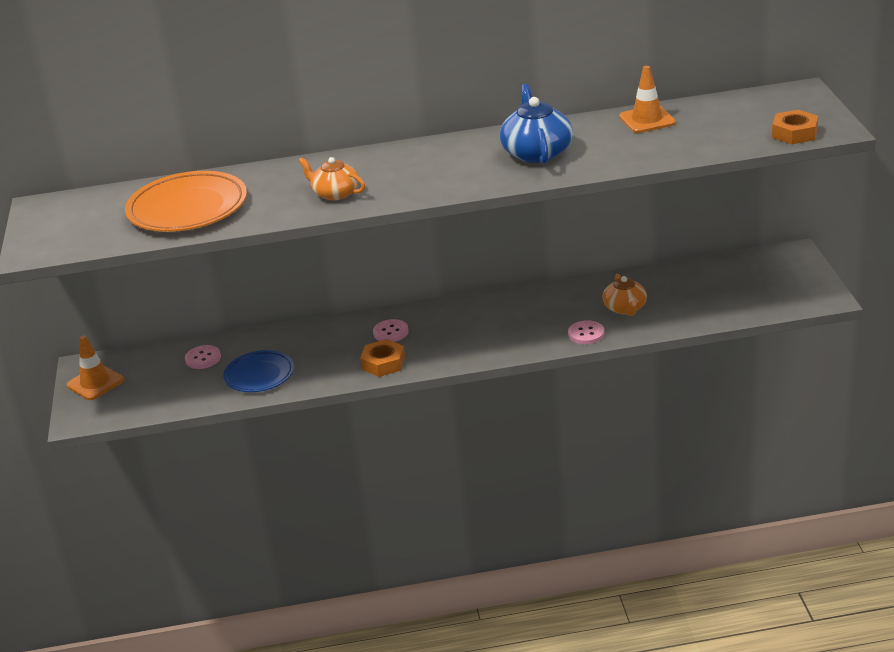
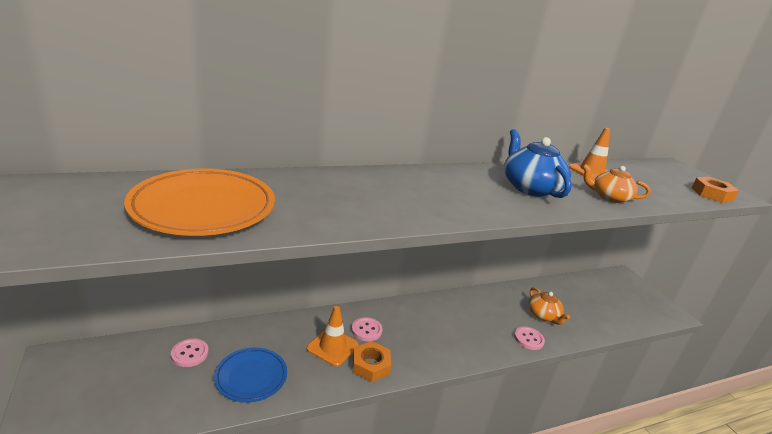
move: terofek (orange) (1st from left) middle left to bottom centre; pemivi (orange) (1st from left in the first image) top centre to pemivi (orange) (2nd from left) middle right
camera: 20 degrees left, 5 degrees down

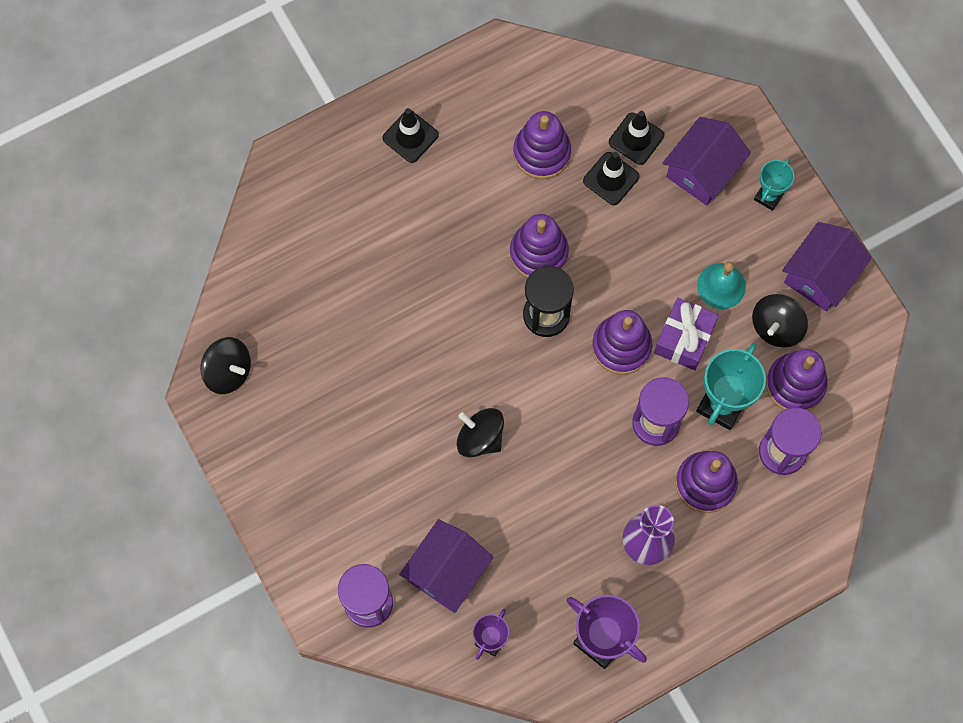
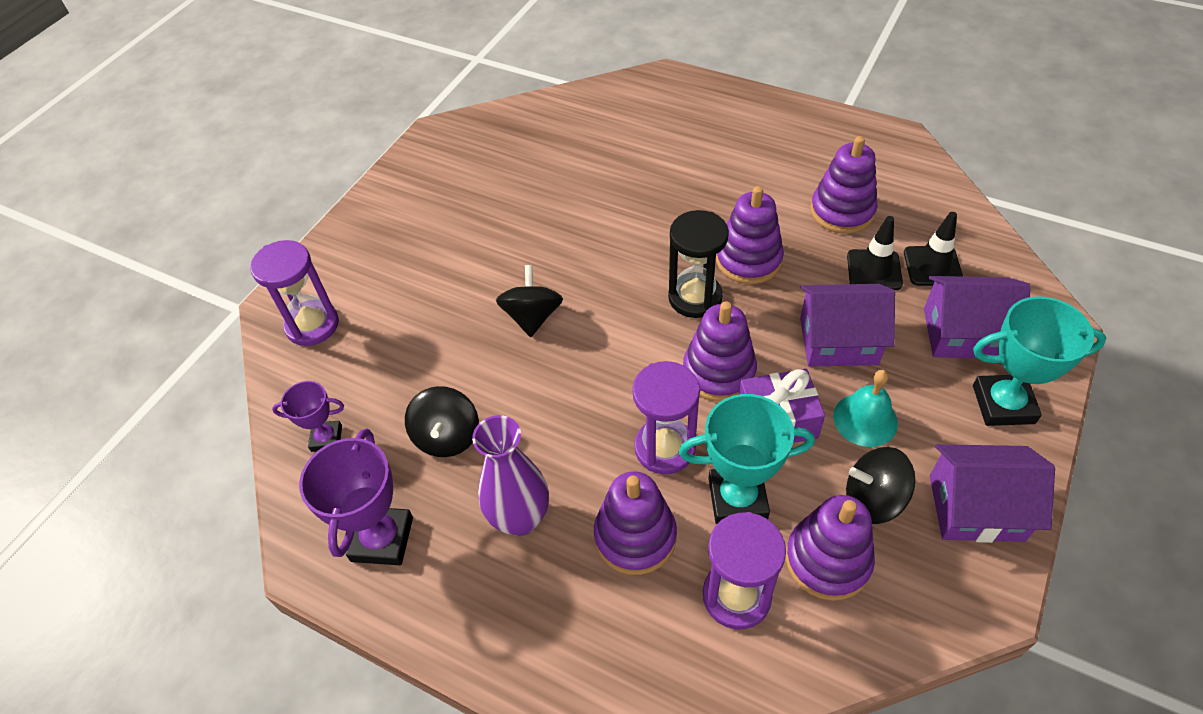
delete: terofek (black) (1st from left) top centre
move: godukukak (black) (1st from left) middle left to centre; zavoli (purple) (1st from left) bottom centre to middle right
resize: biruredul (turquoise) (2nd from left) top right = middle right x1.70
camera: 60 degrees right, 20 degrees down

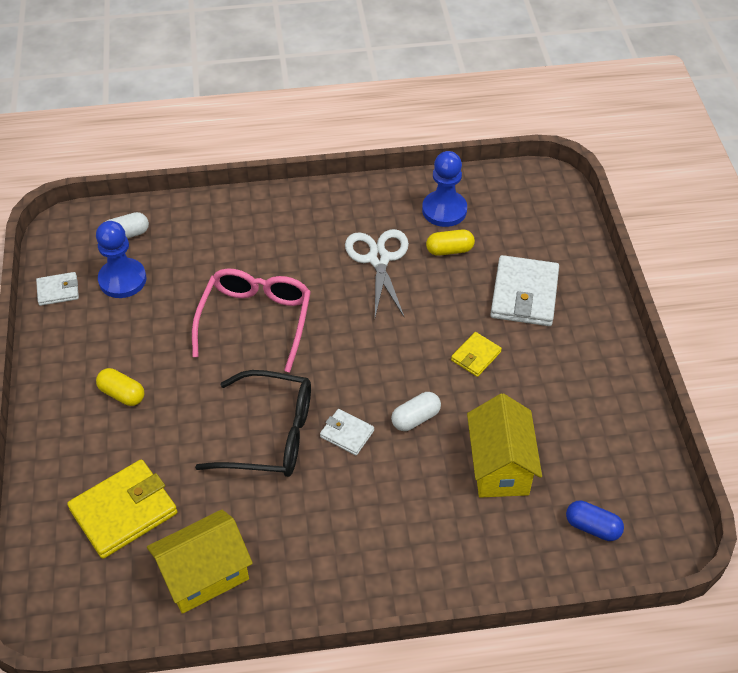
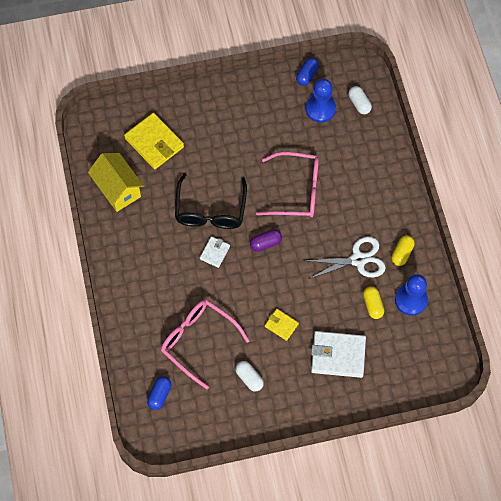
insert: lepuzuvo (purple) centre
move: lepuzuvo (yellow) (1st from left in the first image) middle left to lepuzuvo (yellow) (2nd from left) middle right; lepuzuvo (white) (2nd from left in the first image) centre to lepuzuvo (white) (1st from left) bottom centre
replace: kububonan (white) (1st from left) middle left to lepuzuvo (blue) (2nd from left) top centre; zavoli (yellow) (2nd from left) middle right to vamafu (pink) (1st from left) bottom centre
camera: 85 degrees right, 15 degrees up

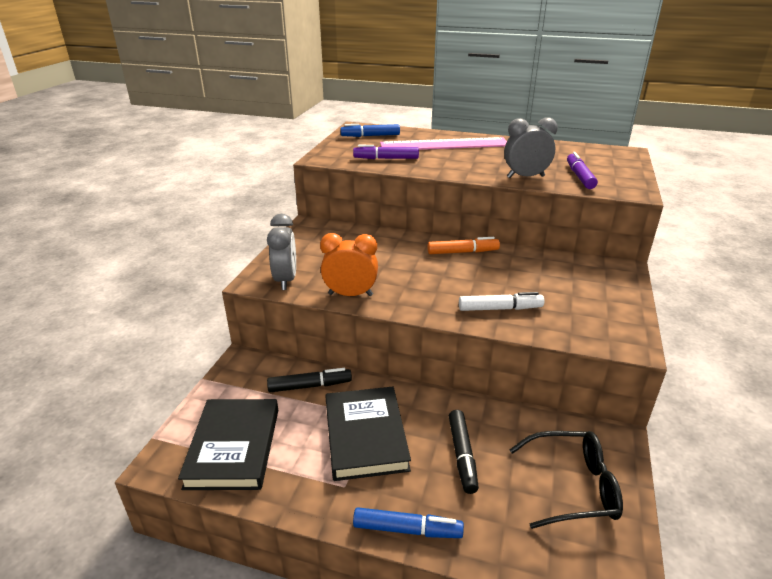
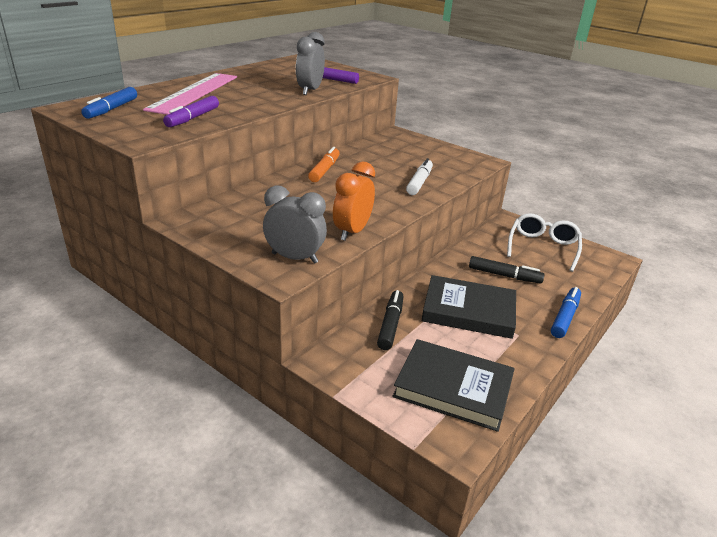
recolor: vamafu (black) bottom right to vamafu (white) middle right
camera: 70 degrees left, 0 degrees up

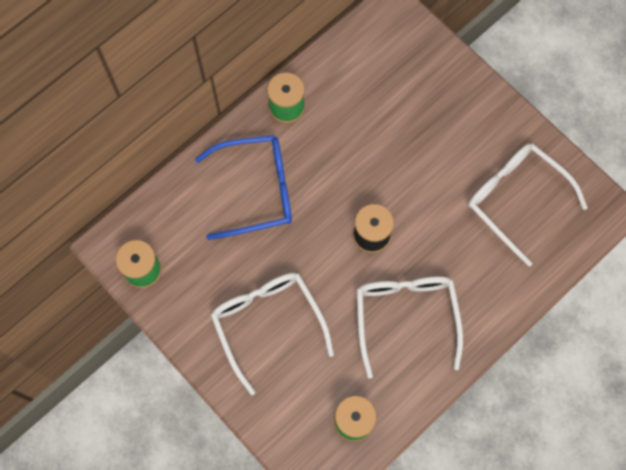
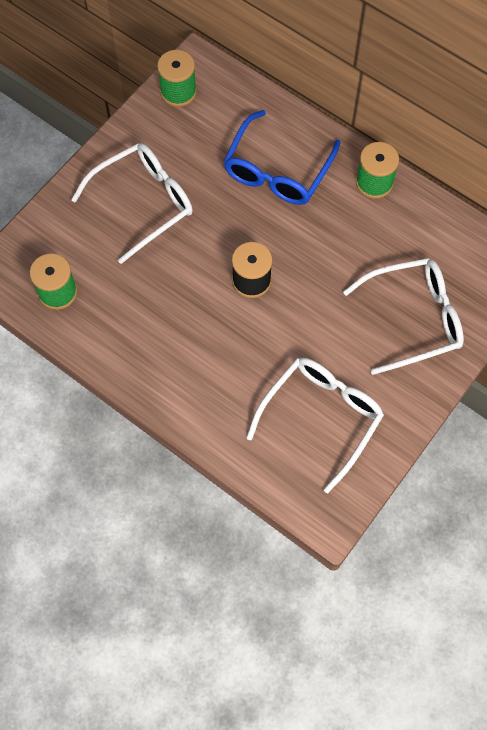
move: vamafu (white) (2nd from left in the first image) bottom centre to vamafu (white) (3rd from left) middle right
rotate: vamafu (blue) centre = top centre 45 degrees clockwise
camera: 80 degrees right, 5 degrees down

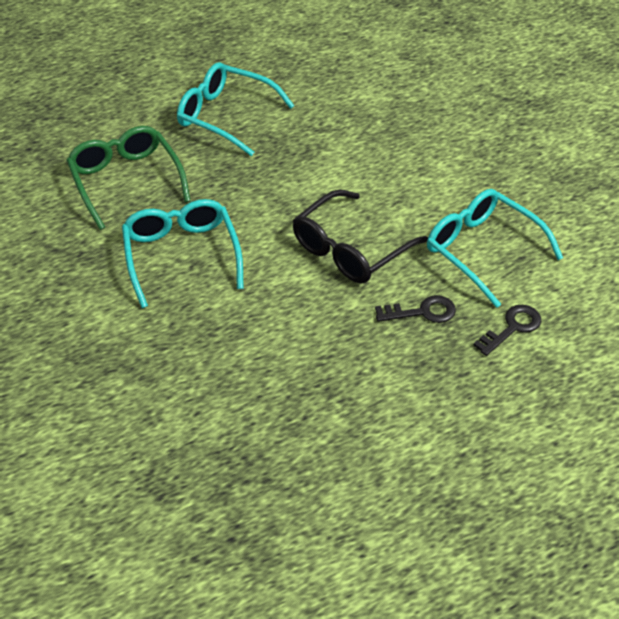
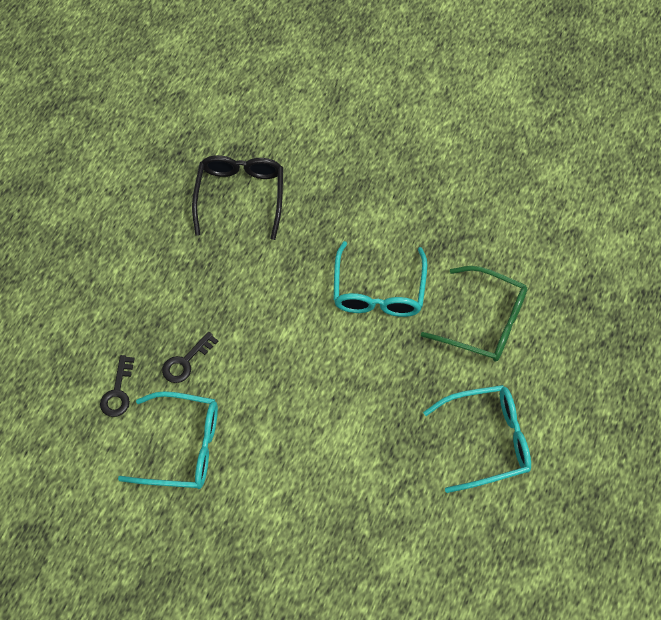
move: vamafu (black) centre to top centre
rotate: vamafu (turquoise) (1st from left in the first image) middle left = centre 60 degrees clockwise
camera: 140 degrees right, 15 degrees up

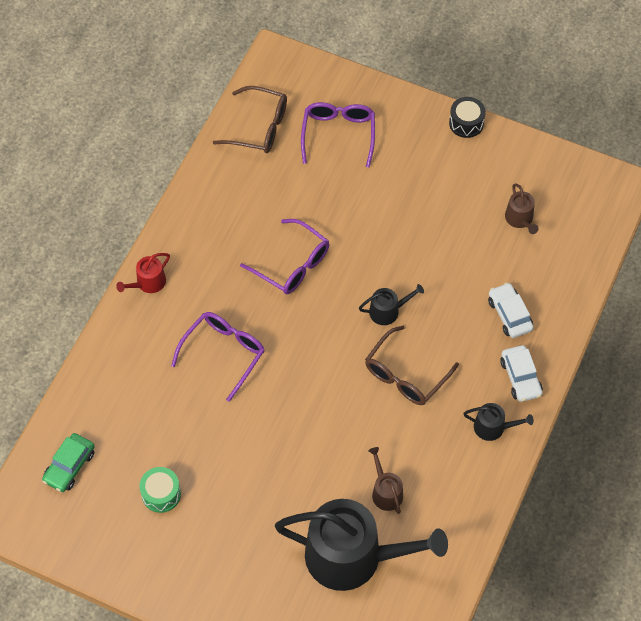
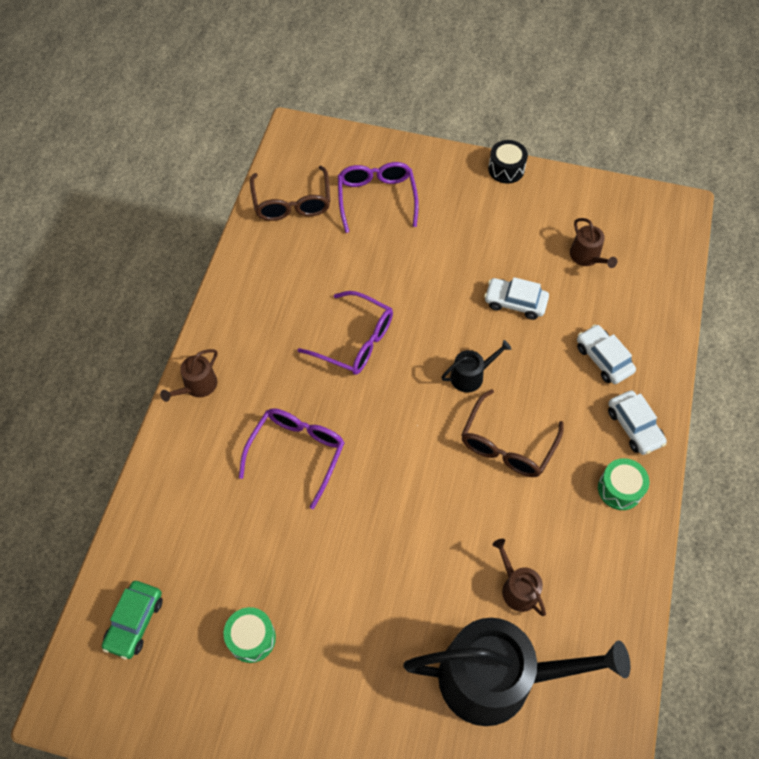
insert: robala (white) (1st from left) middle right
replace: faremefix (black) (3rd from left) bottom right to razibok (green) (2nd from left) middle right
recolor: faremefix (red) middle left to faremefix (brown) (1st from left) middle left
rotate: vamafu (brown) (1st from left) top centre = top centre 75 degrees clockwise
camera: 10 degrees left, 0 degrees up

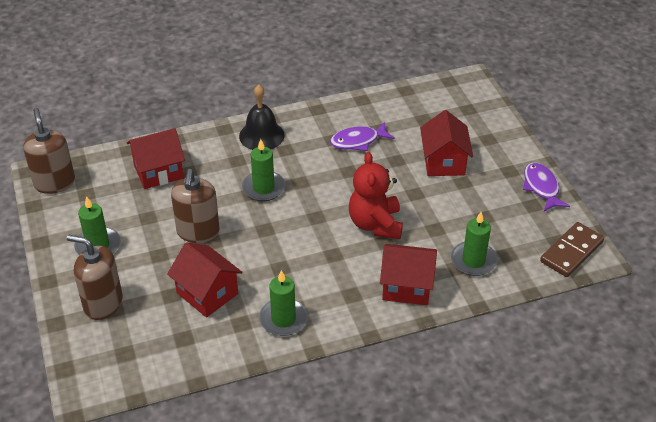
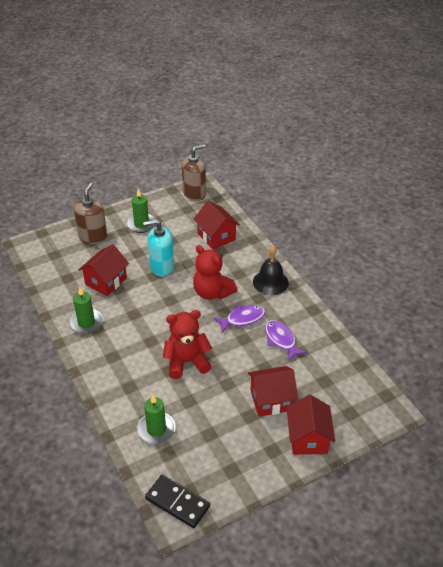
move: zavoli (red) (3rd from left in the first image) centre to zavoli (red) (4th from left) bottom right; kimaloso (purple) (2nd from left in the first image) middle right to kimaloso (purple) (1st from left) centre
replace: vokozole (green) (2nd from left) centre to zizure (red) (2nd from left) centre
recolor: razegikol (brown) (3rd from left) middle left to razegikol (turquoise) centre; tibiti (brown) middle right to tibiti (black) bottom centre
camera: 80 degrees right, 0 degrees up

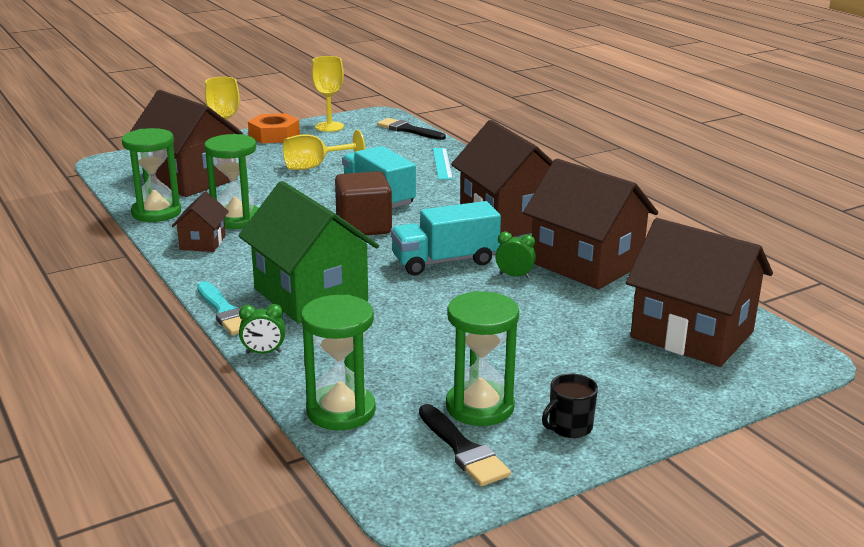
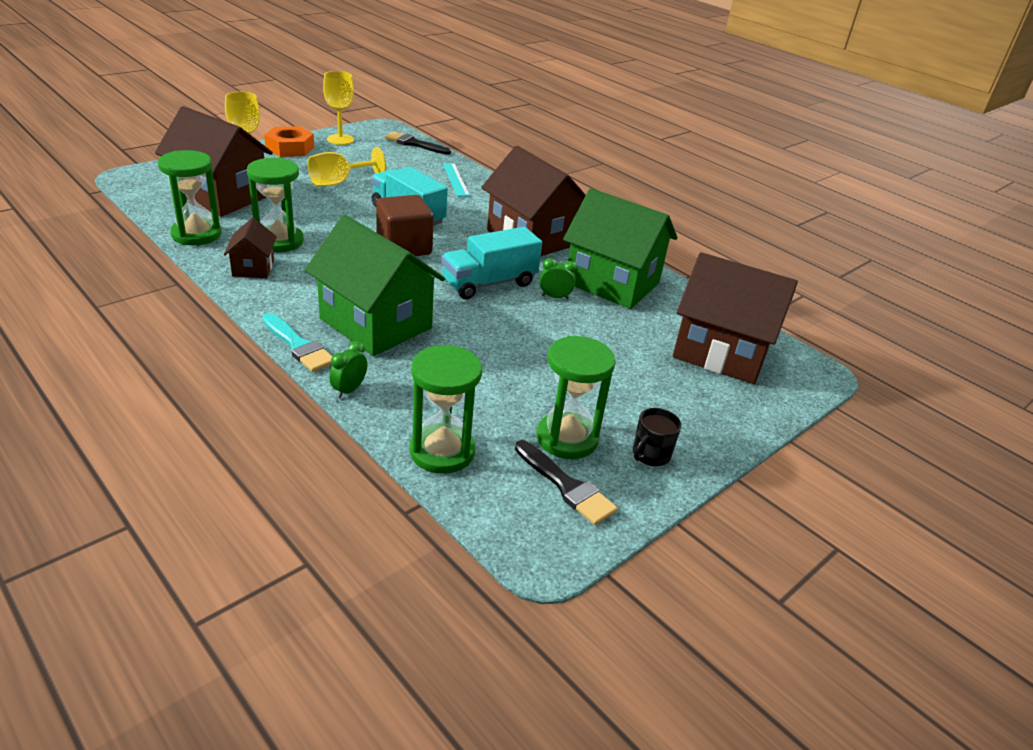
recolor: zavoli (brown) (4th from left) middle right to zavoli (green) (2nd from left) top centre
rotate: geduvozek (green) (1st from left) middle left = centre 135 degrees clockwise
camera: 15 degrees left, 10 degrees up

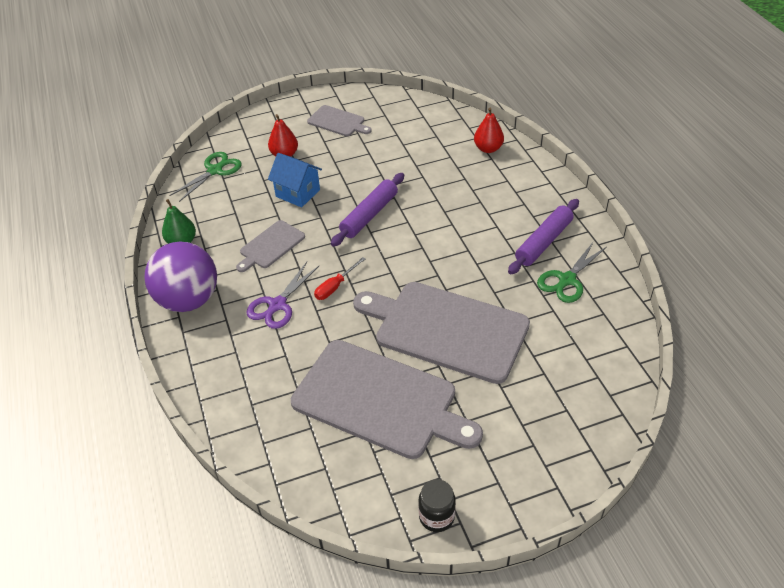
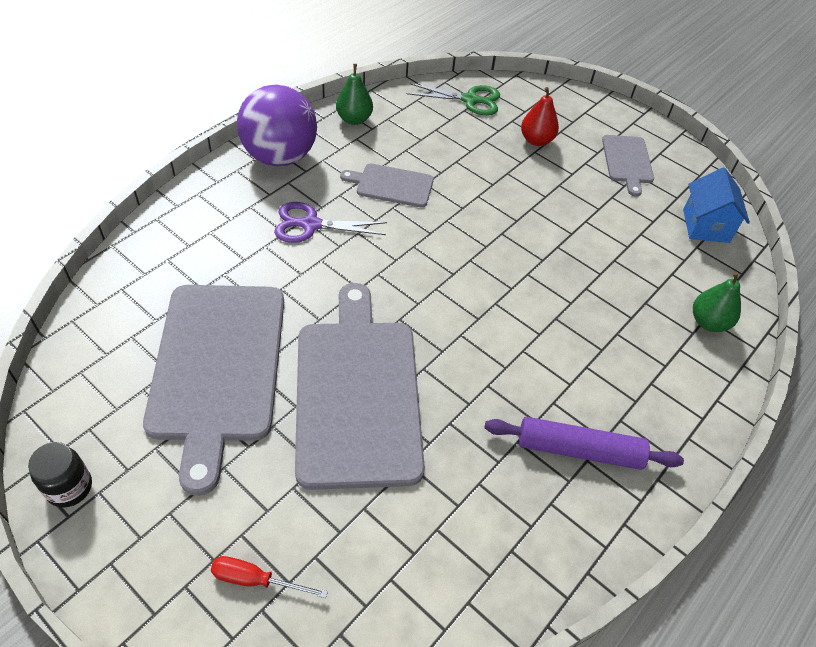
delete: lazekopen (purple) (1st from left) centre; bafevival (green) (2nd from left) middle right
move: zavoli (blue) top centre to top right; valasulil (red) centre to bottom left
recolor: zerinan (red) (2nd from left) top centre to zerinan (green) (2nd from left) middle right
camera: 55 degrees right, 5 degrees up

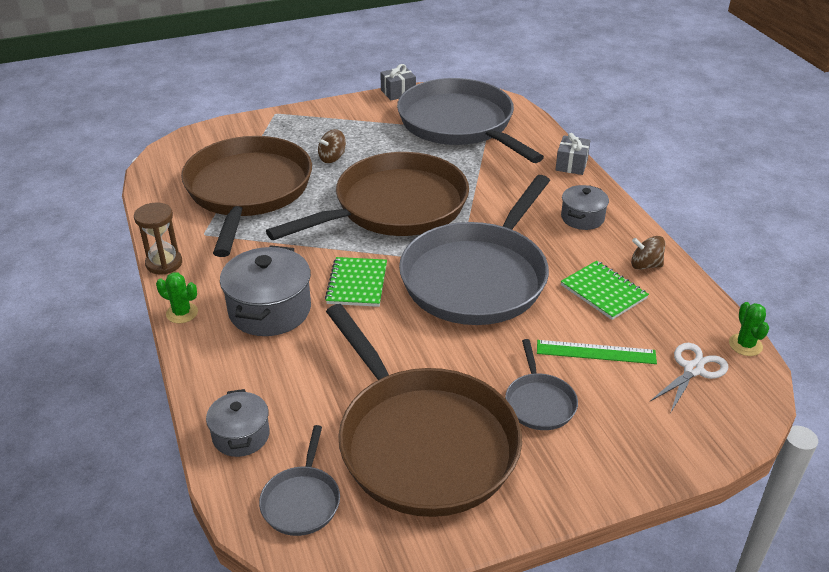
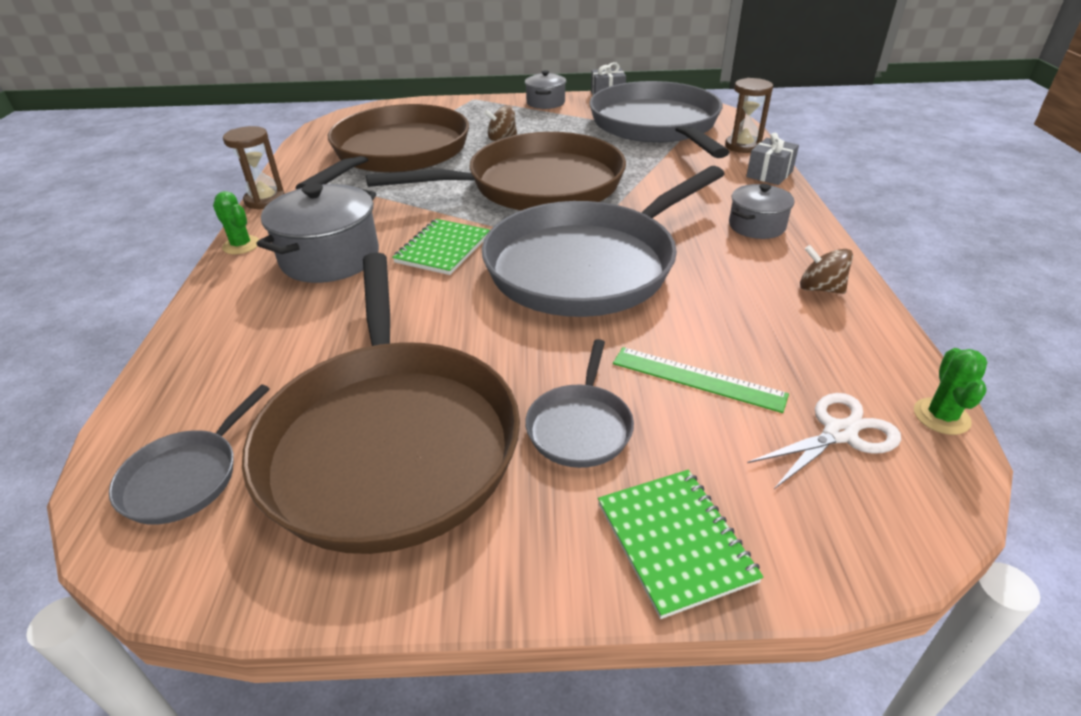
insert: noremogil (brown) (2nd from left) top right
move: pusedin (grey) (1st from left in the first image) bottom left to pusedin (grey) (2nd from left) top centre; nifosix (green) (2nd from left) middle right to bottom centre
camera: 20 degrees right, 0 degrees up

